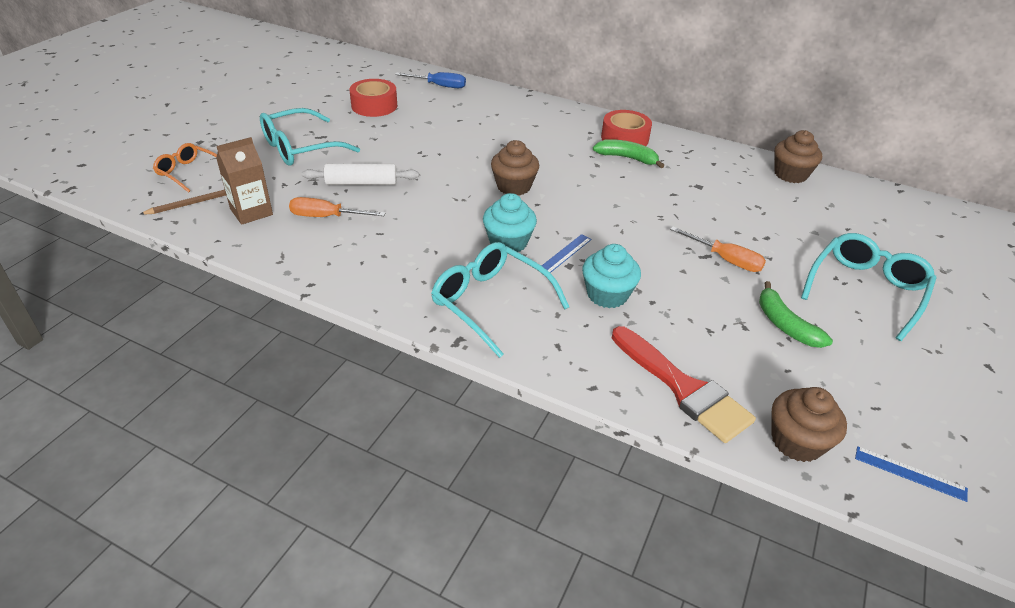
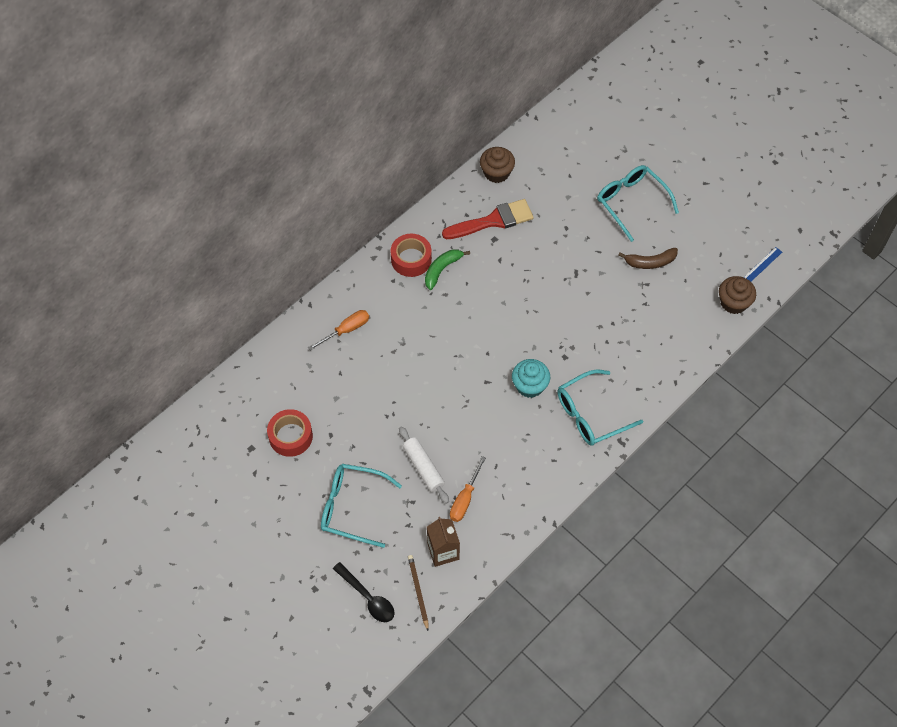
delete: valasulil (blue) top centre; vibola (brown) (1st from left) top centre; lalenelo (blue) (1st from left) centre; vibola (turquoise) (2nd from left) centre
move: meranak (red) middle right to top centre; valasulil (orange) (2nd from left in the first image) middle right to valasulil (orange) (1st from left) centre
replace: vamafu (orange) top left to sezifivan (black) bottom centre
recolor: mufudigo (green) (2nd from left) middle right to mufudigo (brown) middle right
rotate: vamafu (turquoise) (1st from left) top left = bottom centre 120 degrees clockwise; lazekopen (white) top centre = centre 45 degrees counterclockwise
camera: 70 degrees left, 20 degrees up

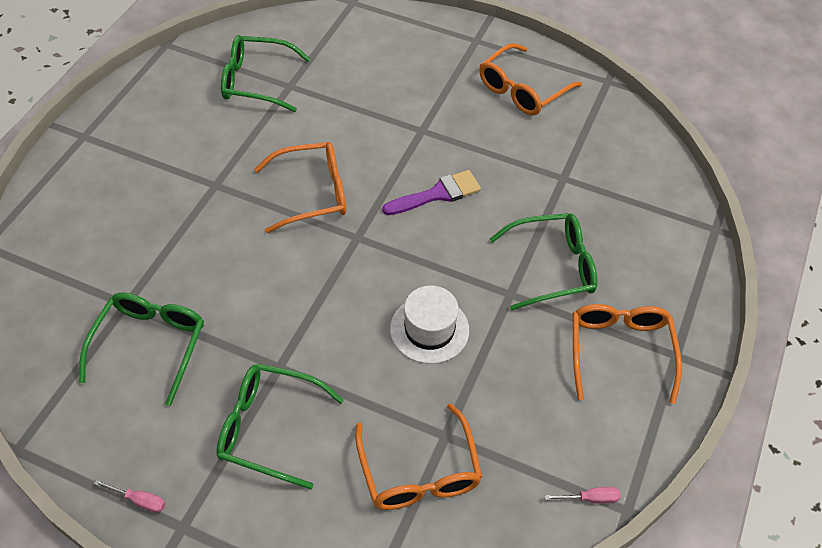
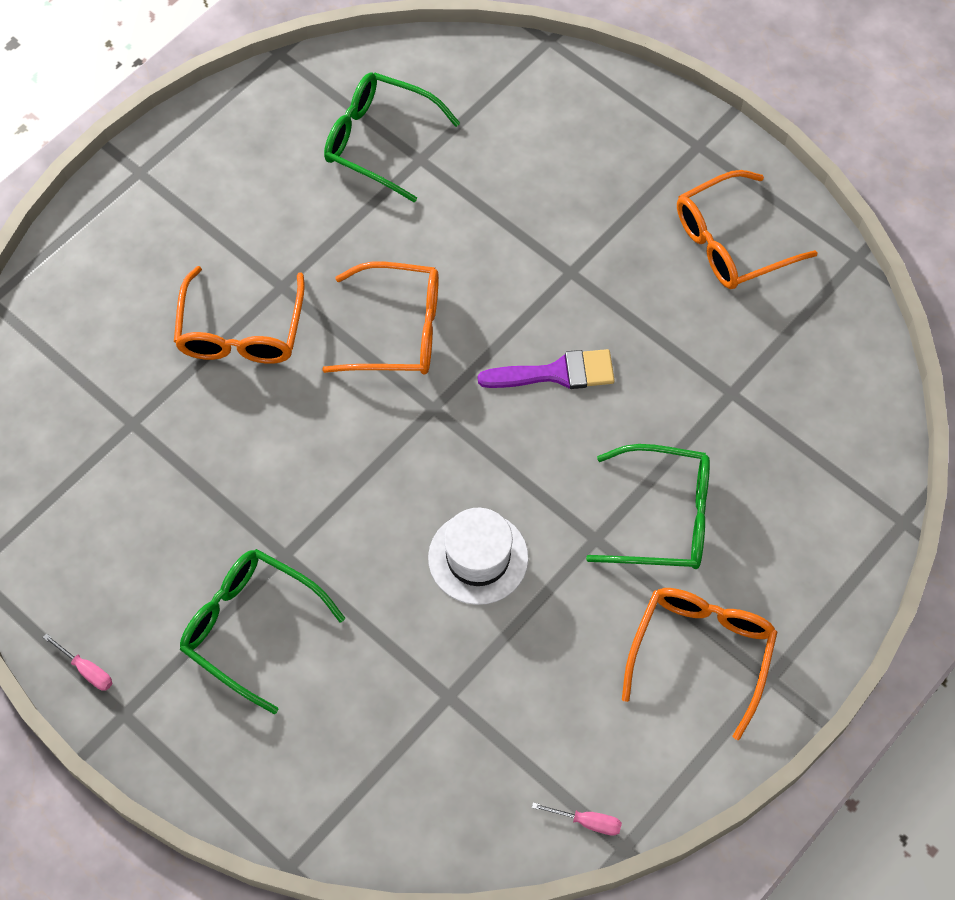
delete: vamafu (green) (1st from left) middle left
move: vamafu (orange) (2nd from left in the first image) bottom centre to vamafu (orange) (1st from left) middle left
camera: 20 degrees right, 10 degrees up

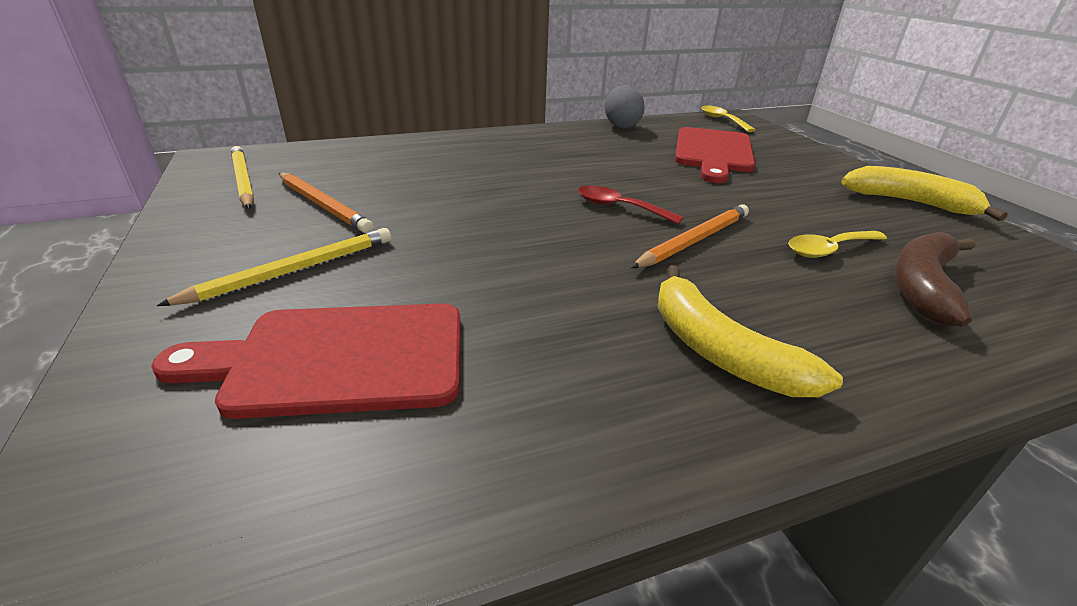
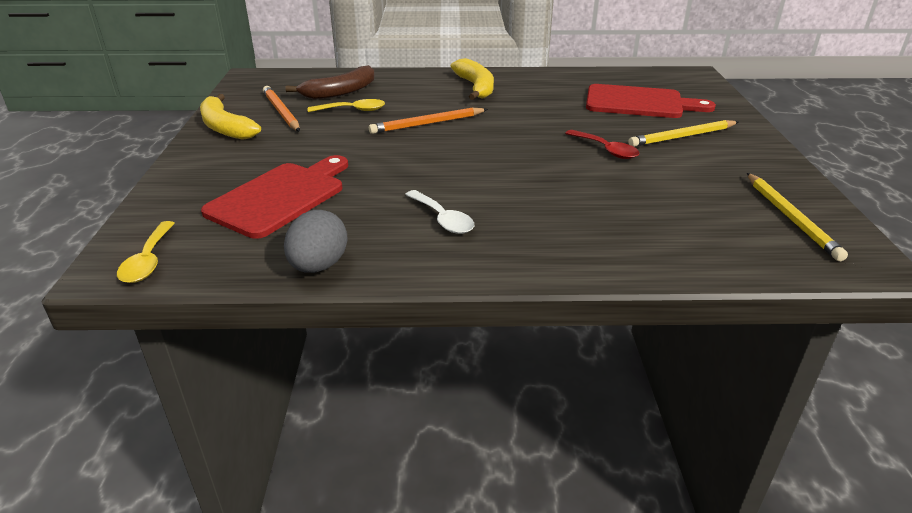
insert: sezifivan (white) centre
move: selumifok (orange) (1st from left) middle left to top left; sezifivan (red) centre to top centre
camera: 160 degrees left, 0 degrees up

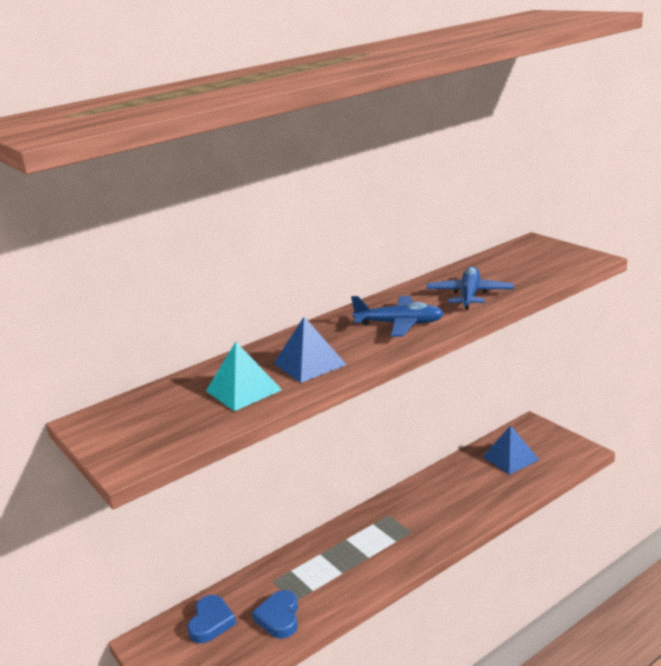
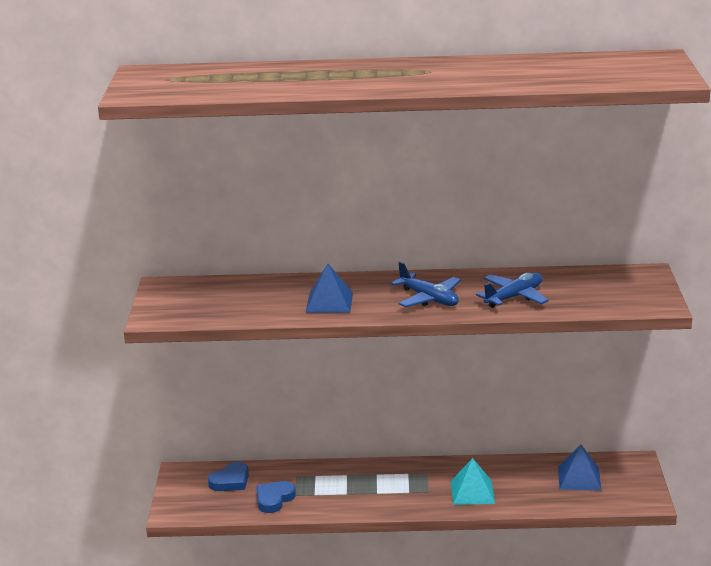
move: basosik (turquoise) centre to bottom centre
camera: 35 degrees right, 0 degrees up

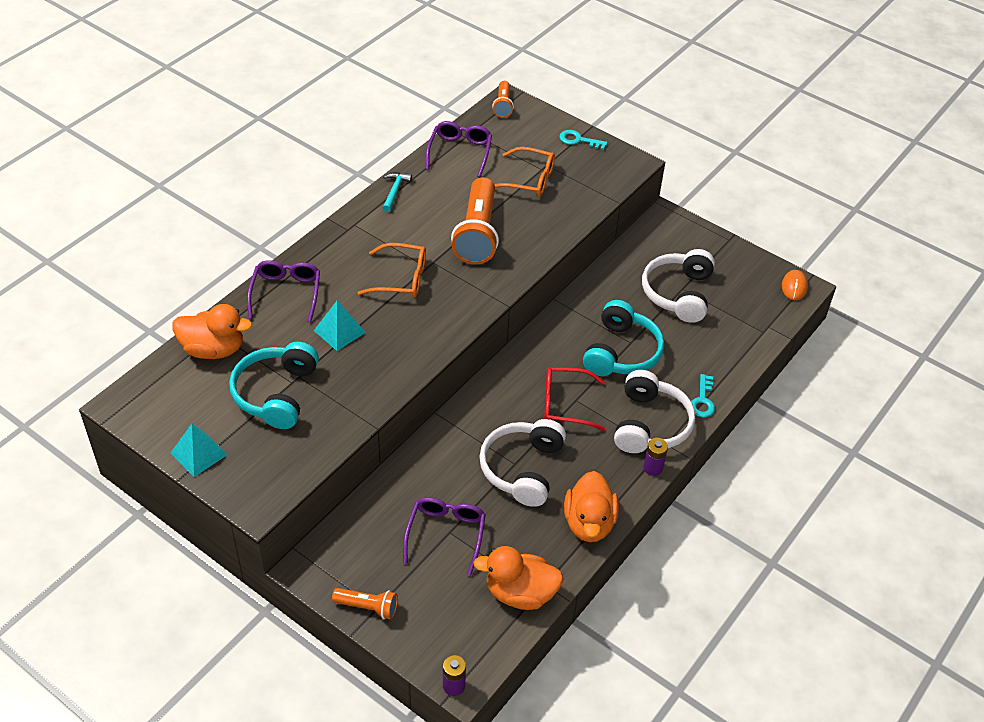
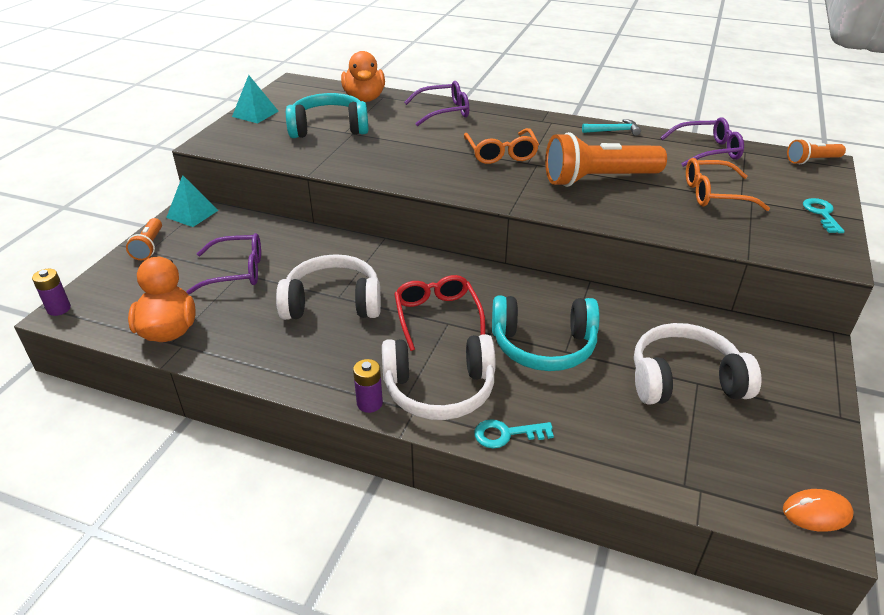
delete: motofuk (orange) (3rd from left) bottom centre
move: basosik (turquoise) (2nd from left in the first image) centre to basosik (turquoise) (1st from left) top left
rotate: vamafu (orange) (2nd from left) top centre = top right 90 degrees clockwise
camera: 75 degrees right, 10 degrees down

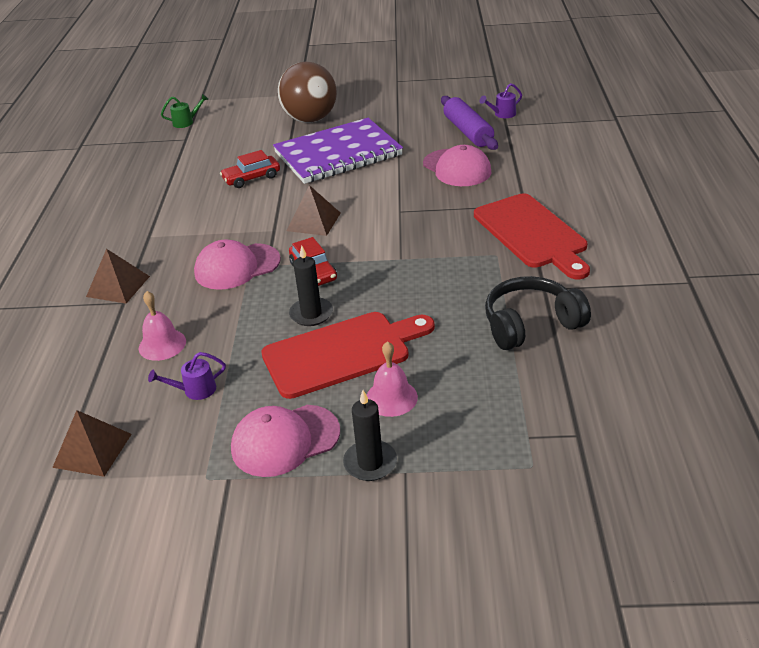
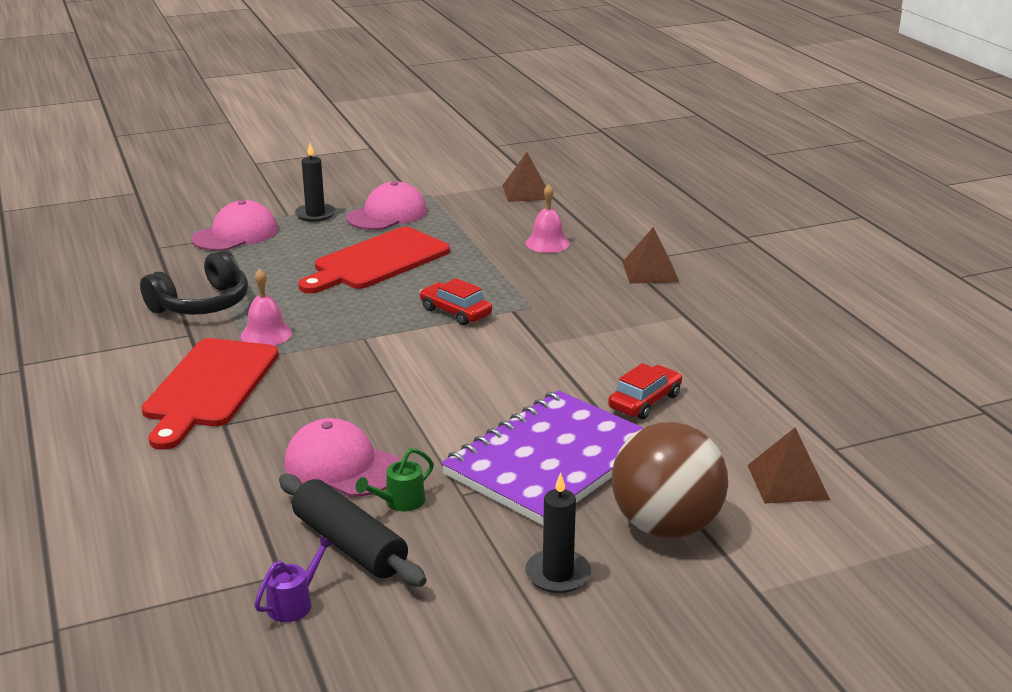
delete: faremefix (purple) (1st from left) middle left
move: faremefix (green) top left to bottom centre; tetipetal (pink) (1st from left) middle left to top left; basosik (brown) (3rd from left) top centre to bottom right; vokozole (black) (1st from left in the first image) centre to vokozole (black) (2nd from left) bottom centre; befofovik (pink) (2nd from left in the first image) centre to befofovik (pink) (1st from left) middle left
recolor: lazekopen (purple) top centre to lazekopen (black) bottom centre
rotate: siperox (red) (2nd from left in the first image) middle right = middle left 120 degrees counterclockwise
camera: 155 degrees right, 10 degrees down

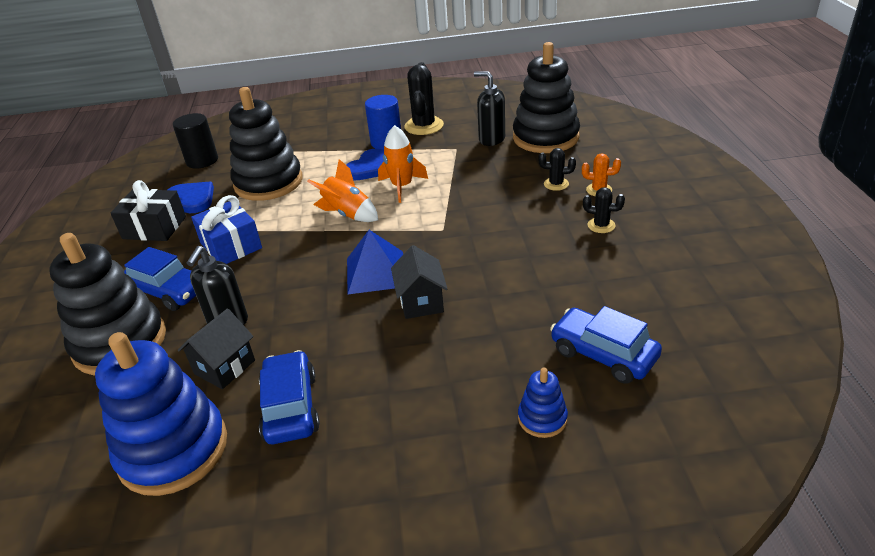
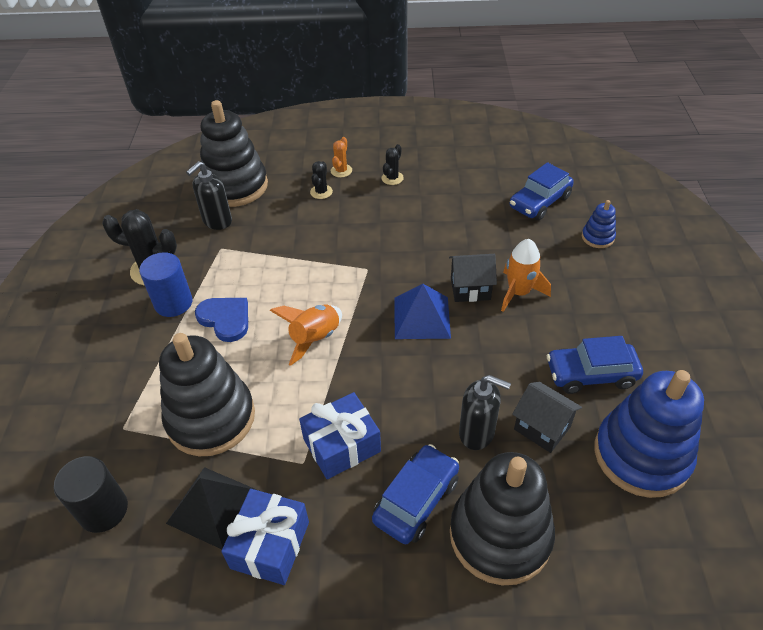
move: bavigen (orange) (2nd from left) top centre to middle right
replace: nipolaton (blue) (1st from left) middle left to basosik (black) bottom left
recolor: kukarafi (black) middle left to kukarafi (blue) (1st from left) bottom centre
camera: 85 degrees left, 10 degrees up

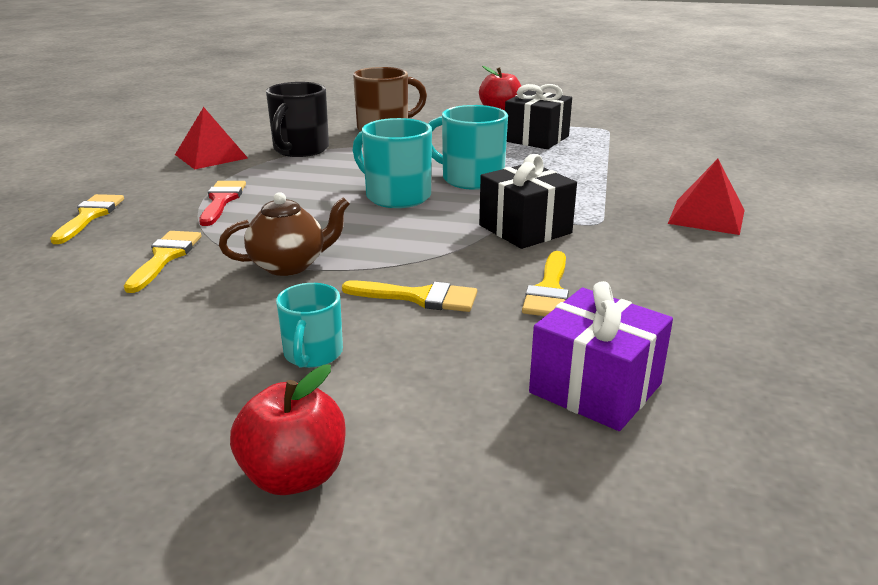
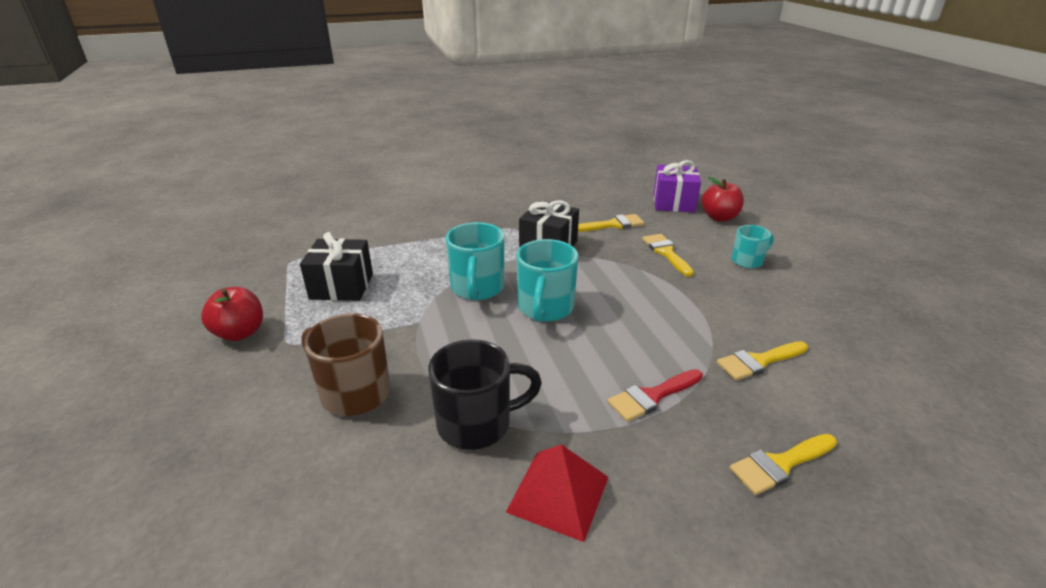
delete: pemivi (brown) middle left; basosik (red) (2nd from left) middle right
move: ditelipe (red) (1st from left in the first image) bottom left to ditelipe (red) (2nd from left) middle right
camera: 120 degrees left, 5 degrees up

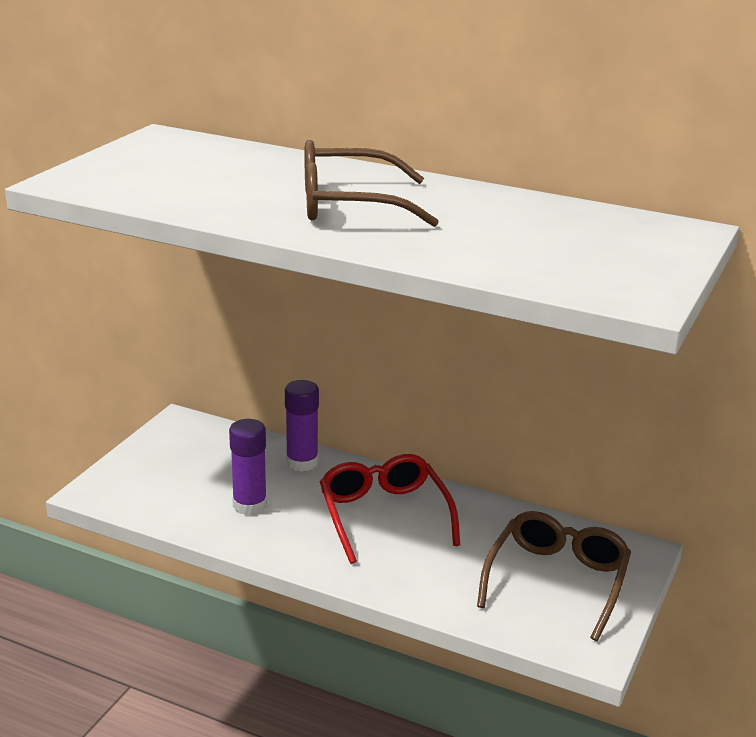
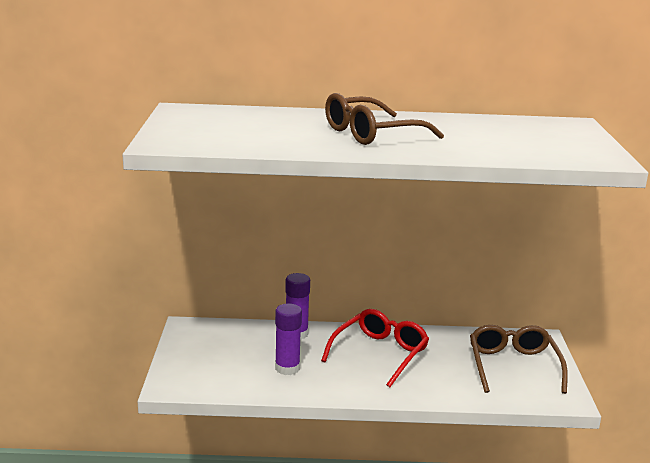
rotate: vamafu (red) bottom centre = bottom centre 75 degrees clockwise
camera: 25 degrees left, 5 degrees down

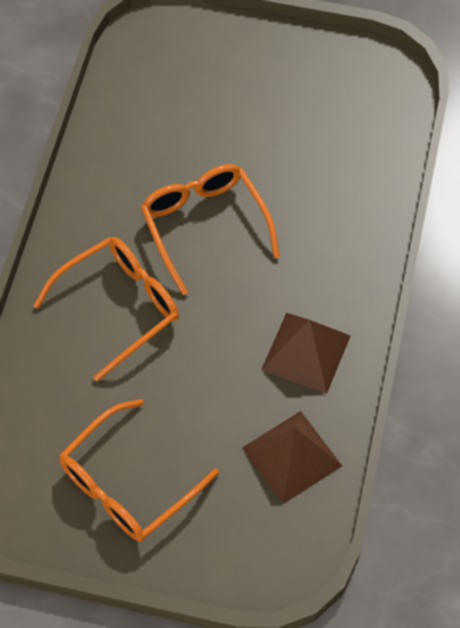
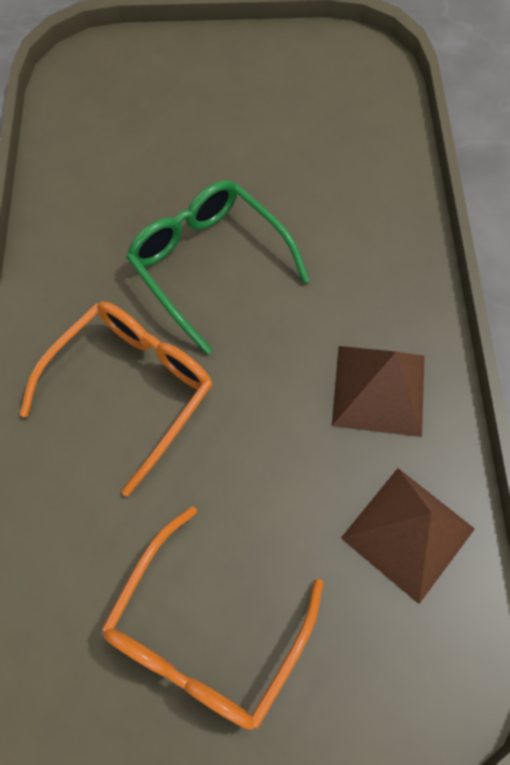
recolor: vamafu (orange) (3rd from left) centre to vamafu (green) centre
camera: 15 degrees left, 5 degrees up

